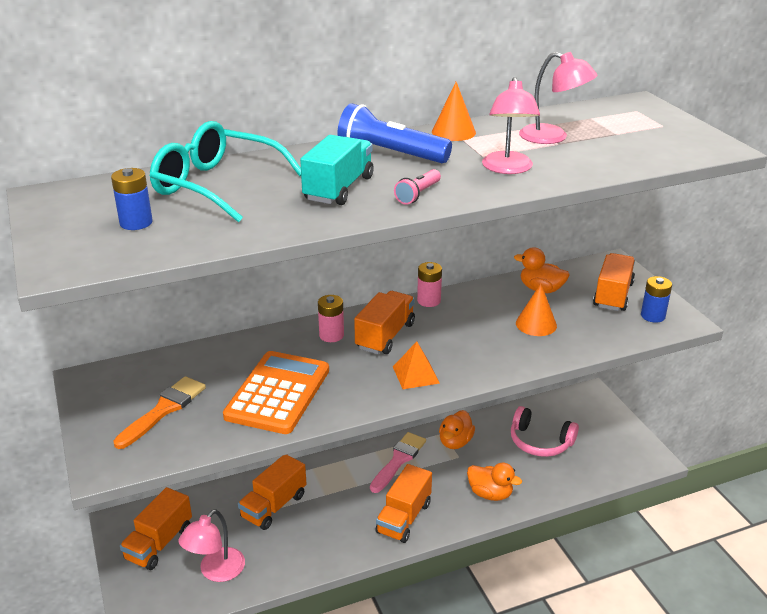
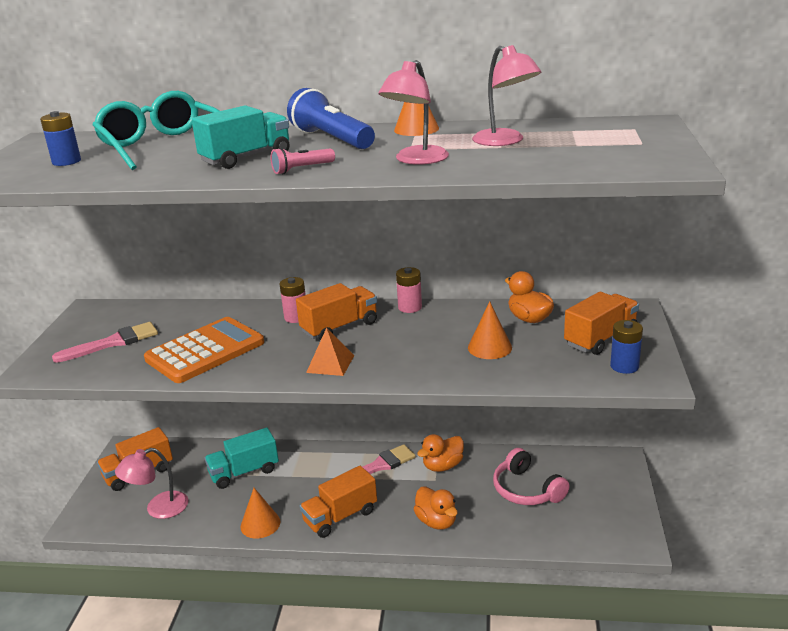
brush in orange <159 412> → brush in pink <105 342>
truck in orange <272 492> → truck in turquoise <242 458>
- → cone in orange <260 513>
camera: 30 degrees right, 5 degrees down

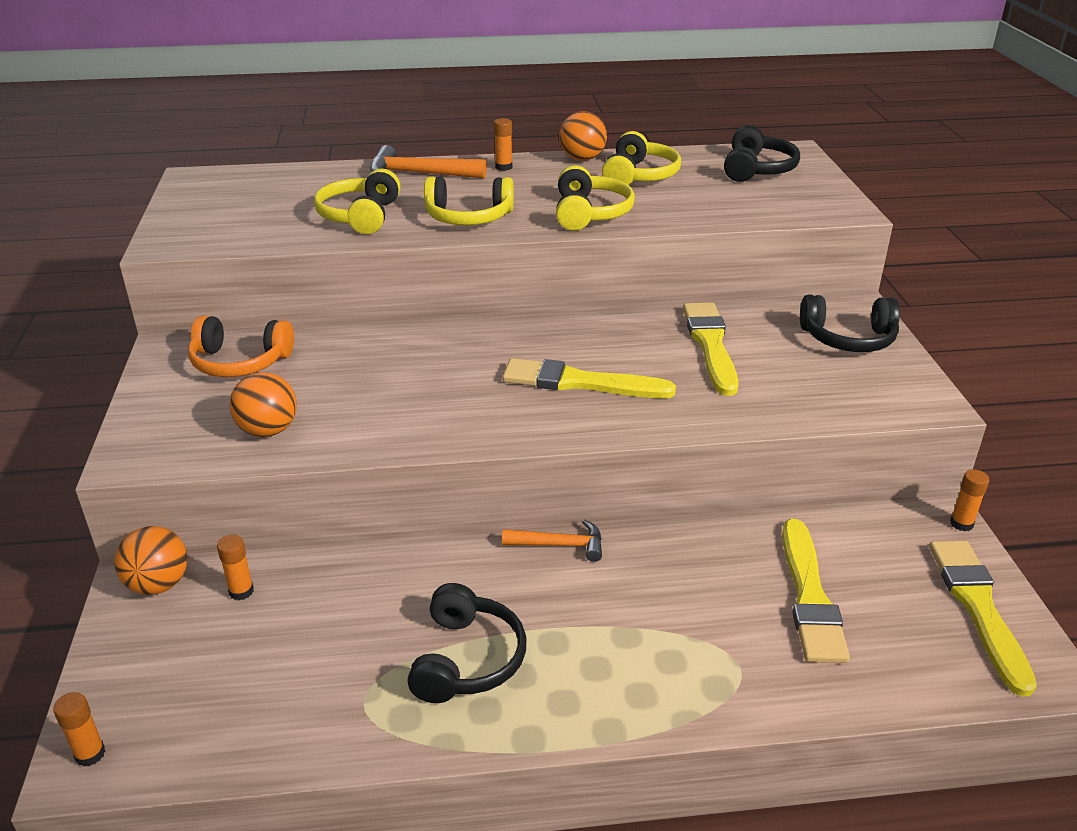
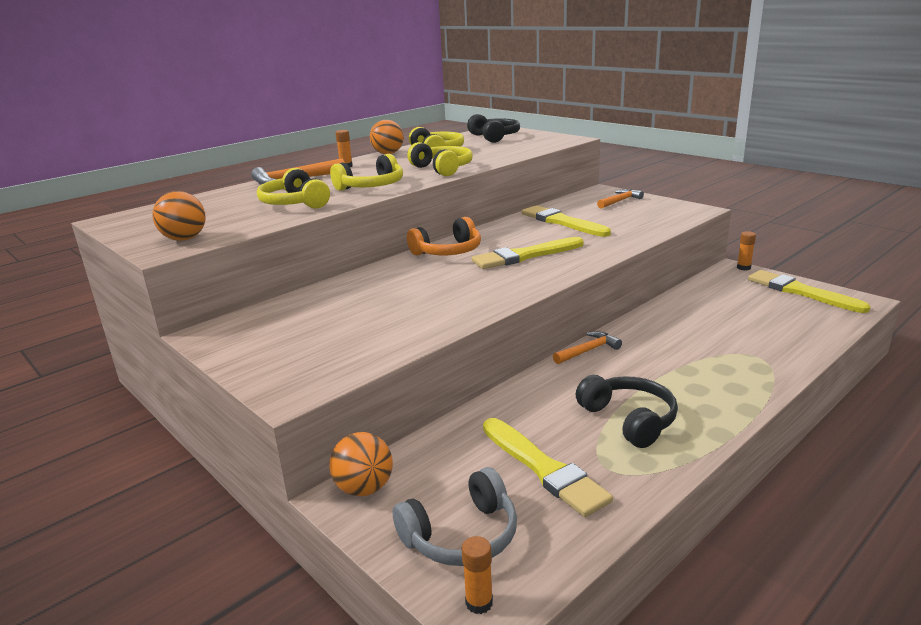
headphones in orange <241 346> → headphones in orange <444 236>, relocated
glue stick in orange <235 567> → -
ball in orange <263 404> → ball in orange <179 216>, relocated
brush in yellow <816 591> → brush in yellow <548 467>, relocated
headphones in black <850 323> → hammer in orange <620 199>
- → headphones in grey <455 516>
camera: 35 degrees left, 10 degrees down

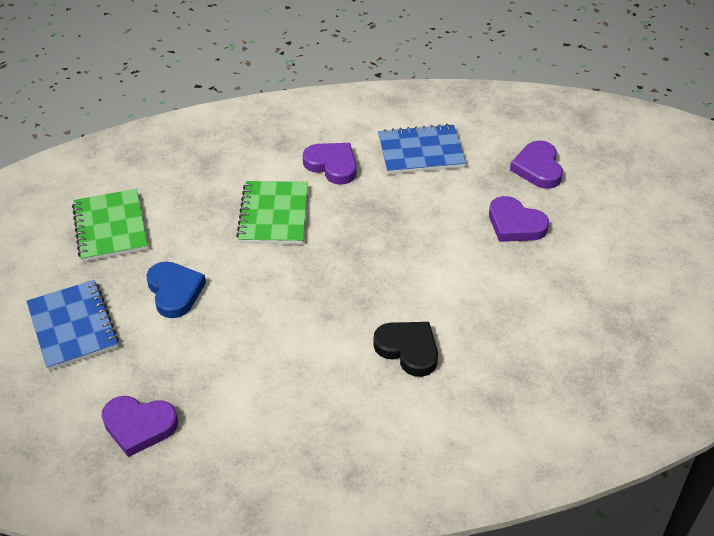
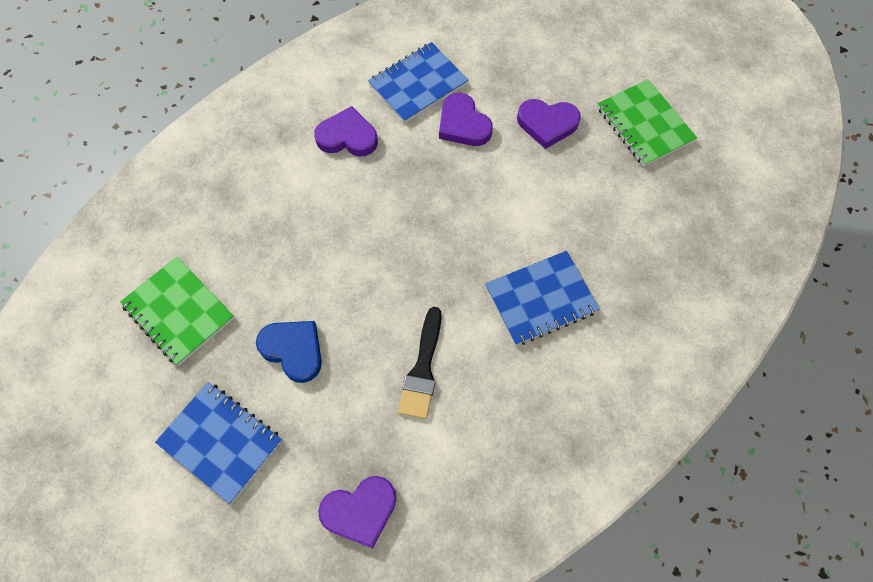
notebook in green <272 212> → notebook in green <647 122>, relocated
heart in black <405 349> → notebook in blue <542 298>
heart in purple <536 164> → heart in purple <466 119>, relocated
- → brush in black <419 363>
camera: 30 degrees left, 20 degrees up

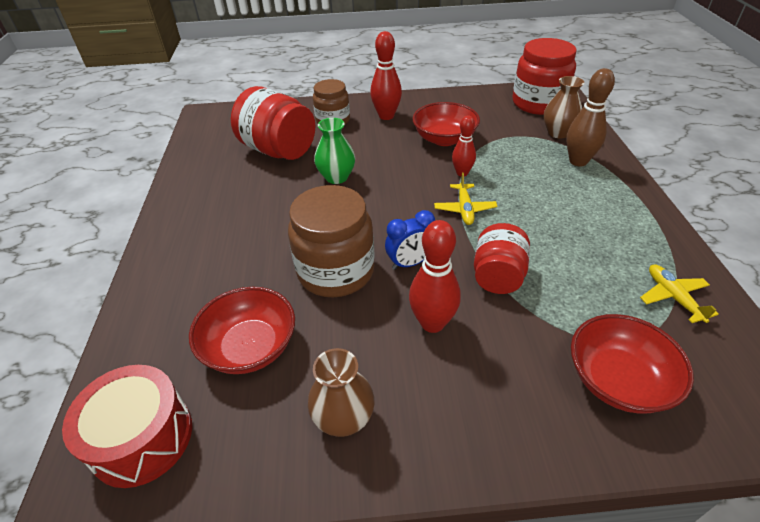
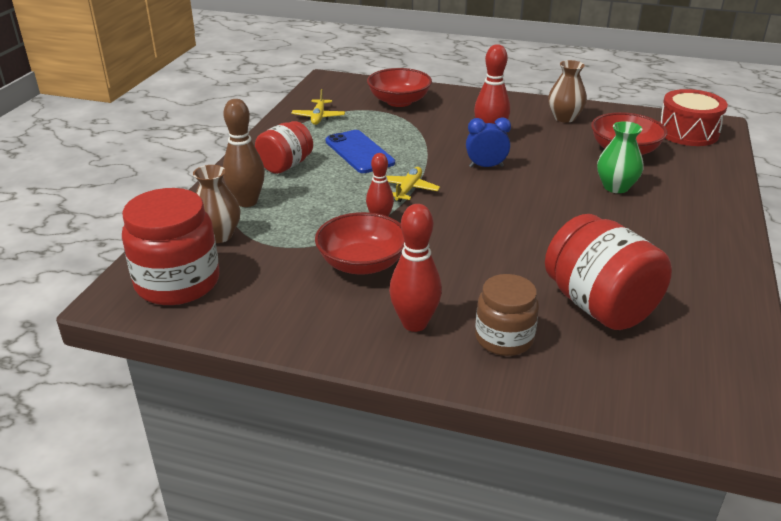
jar in brown <331 241> → -
vase in green <334 151> → vase in green <620 157>, relocated
jar in red <502 258> → jar in red <284 147>, relocated
- → phone in blue <360 151>
camera: 160 degrees left, 10 degrees down

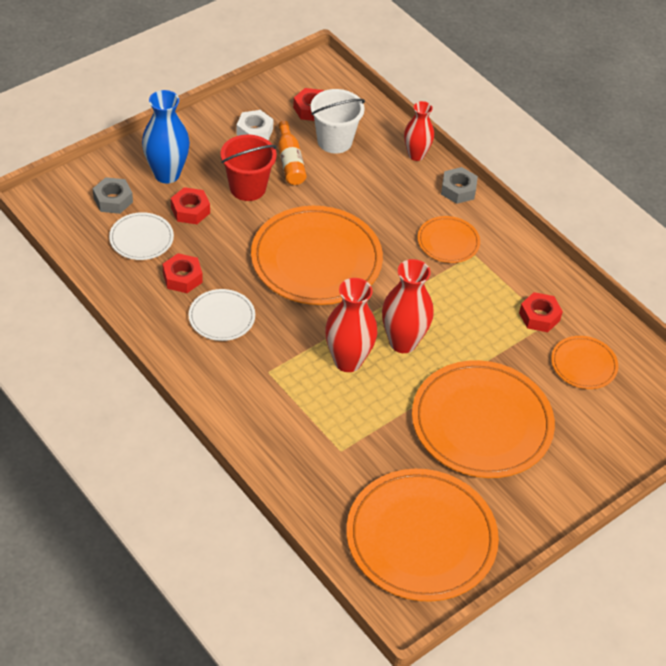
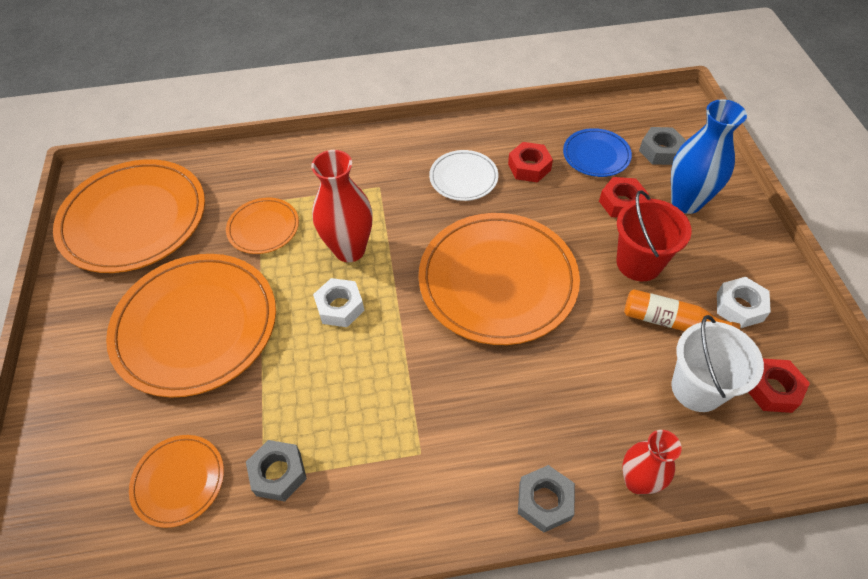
plate in white <141 236> → plate in blue <597 152>
vase in red <408 306> → nut in white <339 302>
plate in orange <448 239> → plate in orange <262 225>, relocated
nut in red <541 312> → nut in grey <276 470>
camera: 125 degrees right, 5 degrees up

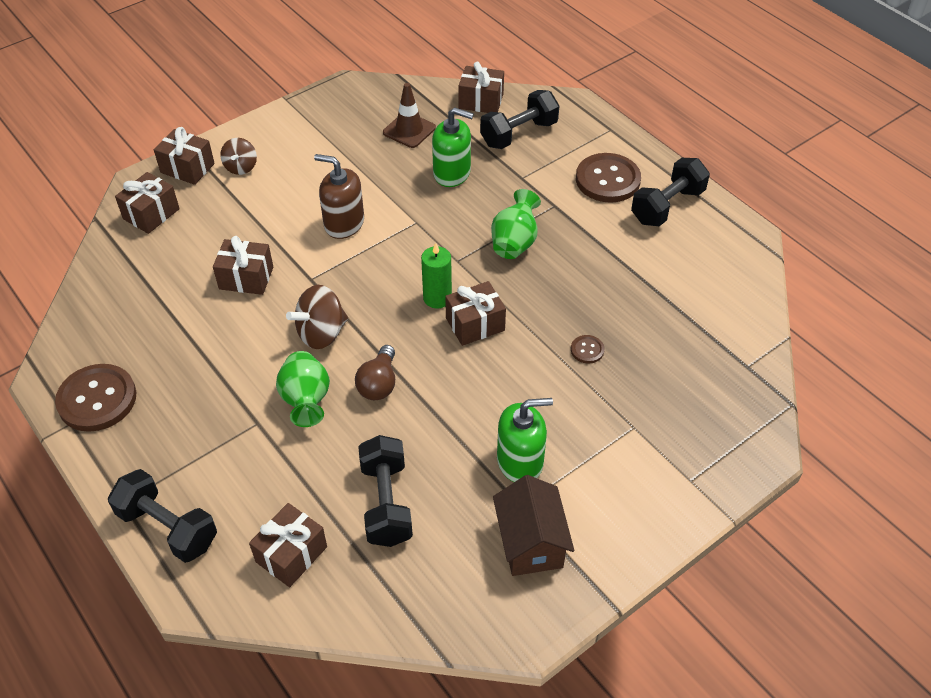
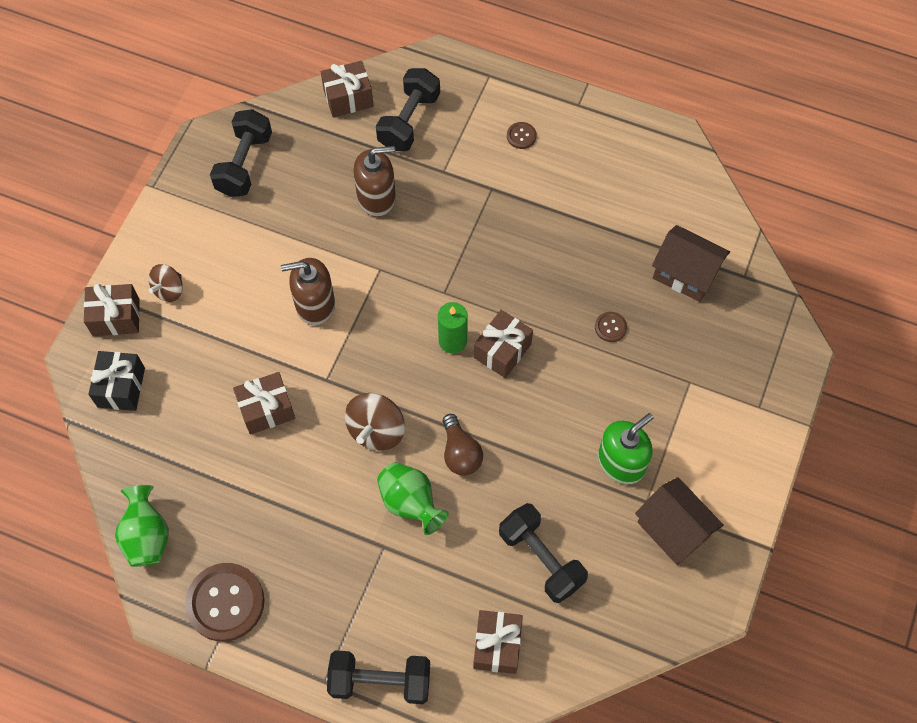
gift in brown <147 203> → gift in black <116 381>
spinning top in brown <238 156> → spinning top in brown <166 283>, 60 degrees clockwise
traffic cone in brown <409 115> → -
soap dispenser in green <453 147> → soap dispenser in brown <374 181>
vase in green <516 224> → vase in green <142 526>, relocated
button in brown <608 178> → button in brown <522 135>, x0.45
dumbbell in black <670 192> → dumbbell in black <241 153>, relocated
- → house in brown <691 263>
camera: 30 degrees left, 15 degrees up

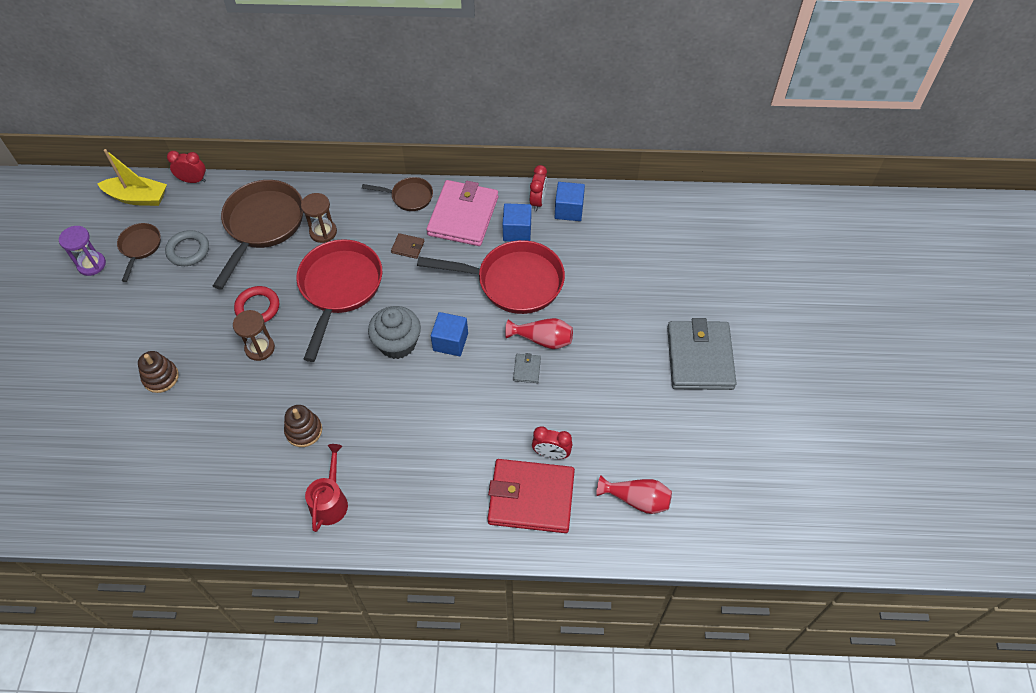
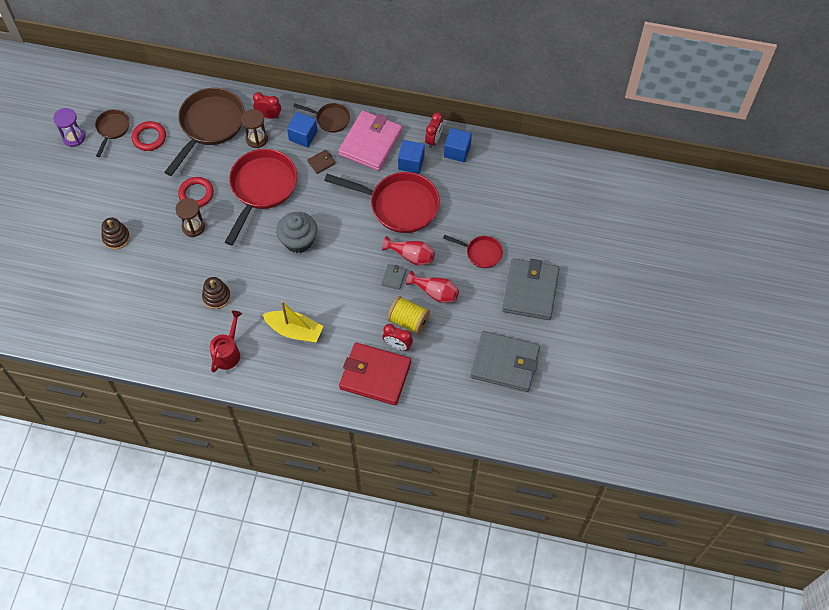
boat in yellow <132 177> → boat in yellow <293 322>, relocated
ring in grey <187 248> → ring in red <149 136>
clock in red <186 167> → clock in red <267 105>, relocated
wallet in brown <407 246> → wallet in brown <321 162>, 60 degrees counterclockwise
cube in blue <449 334> → cube in blue <302 130>, relocated
vase in red <634 495> → vase in red <432 287>, relocated
- → spool in yellow <408 315>
- → pan in red <473 251>
- → wallet in grey <505 361>
camera: 10 degrees right, 5 degrees up

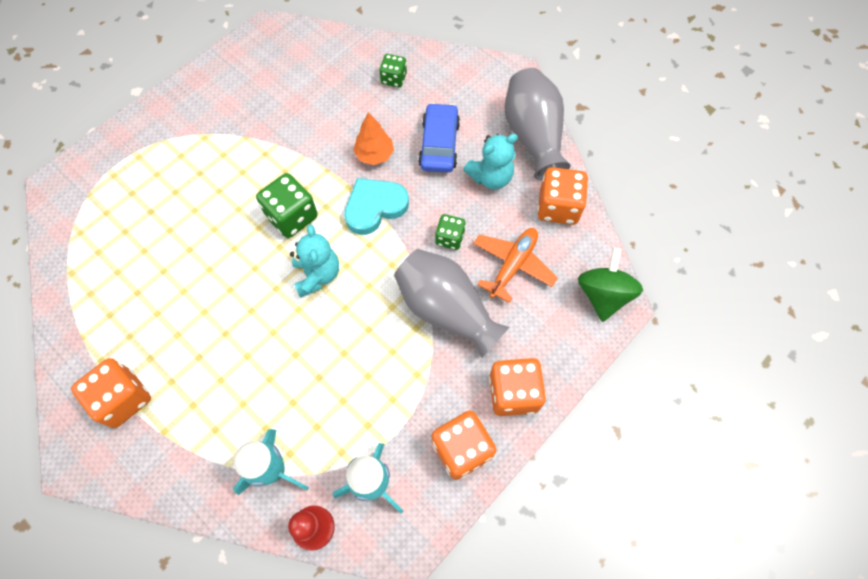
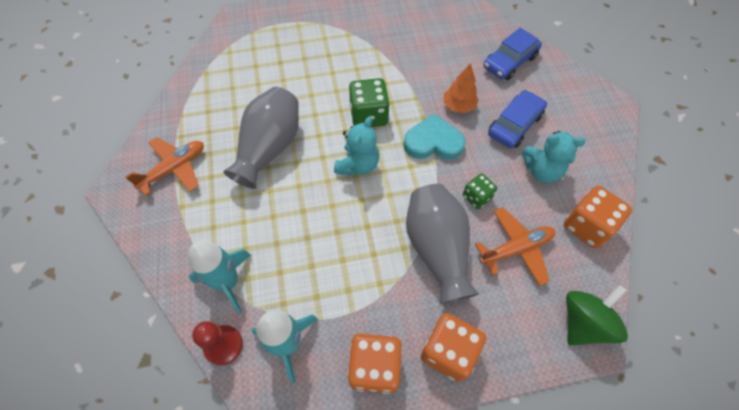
dice in orange <111 393> → plane in orange <164 166>
dice in green <393 70> → car in blue <513 54>
vase in grey <537 124> → vase in grey <261 138>, relocated
camera: 35 degrees right, 5 degrees down

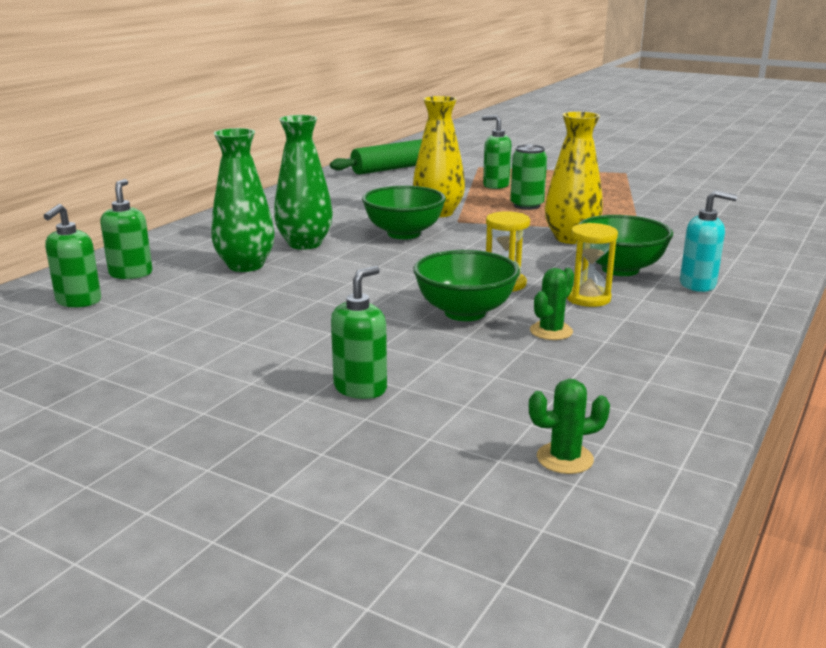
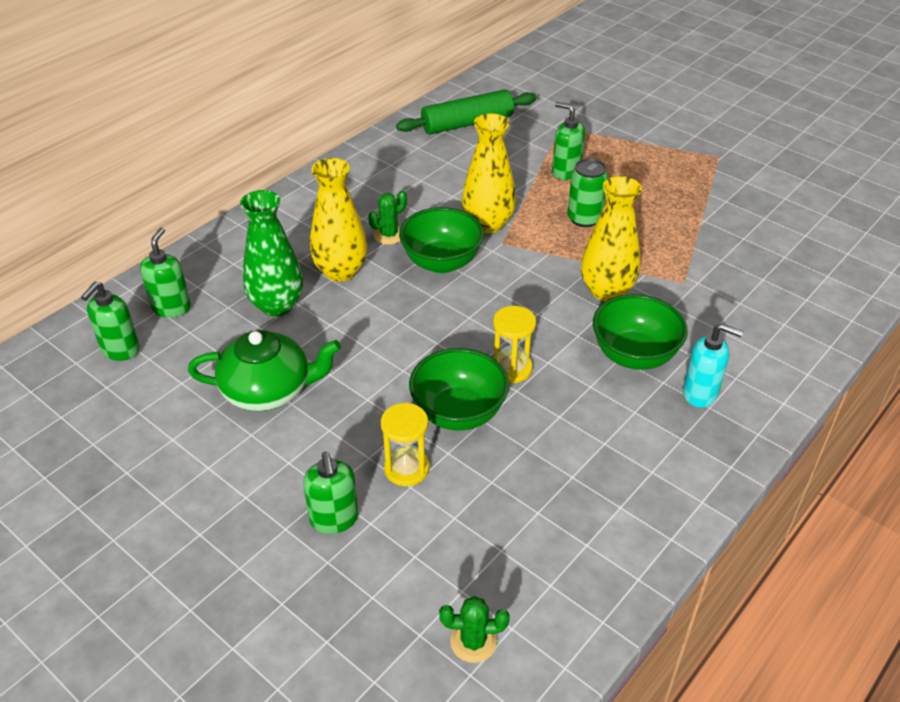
vase in green <303 182> → vase in yellow <338 220>
soap dispenser in green <359 332> → soap dispenser in green <331 493>, 120 degrees clockwise
cactus in green <552 304> → cactus in green <387 218>, relocated
hourglass in yellow <592 265> → hourglass in yellow <405 444>, relocated
- → teapot in green <264 370>
camera: 10 degrees right, 20 degrees up

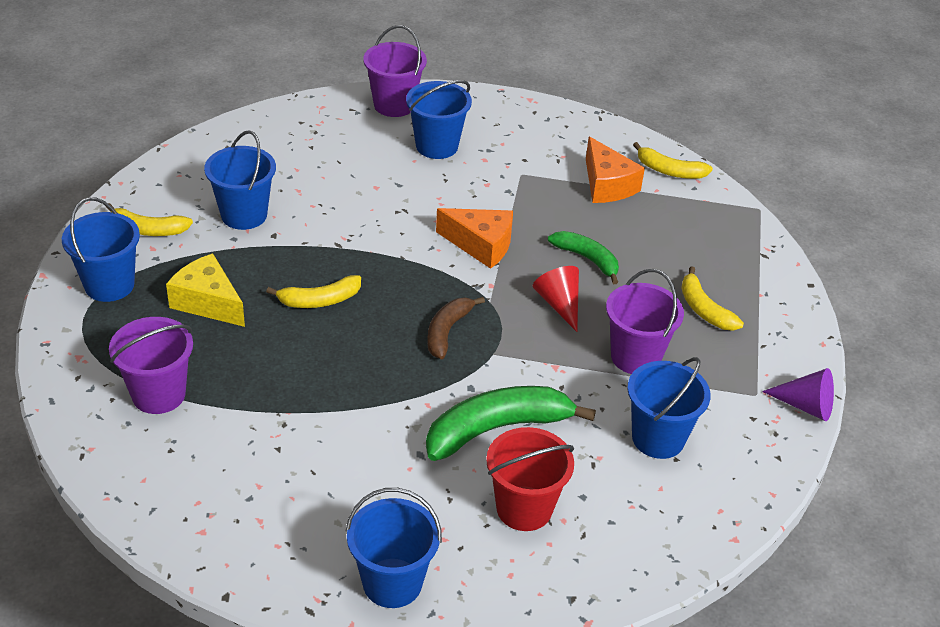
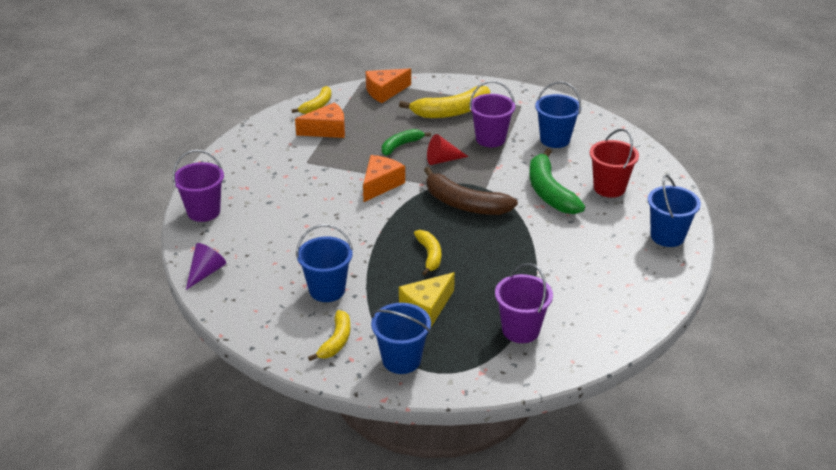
bucket in blue <439 119> → -
banana in brown <456 328> → banana in brown <471 191>, x1.70
banana in yellow <712 298> → banana in yellow <444 102>, x1.70
cone in purple <798 394> → cone in purple <206 266>, relocated
- → cheese in orange <388 85>
camera: 80 degrees left, 5 degrees down

